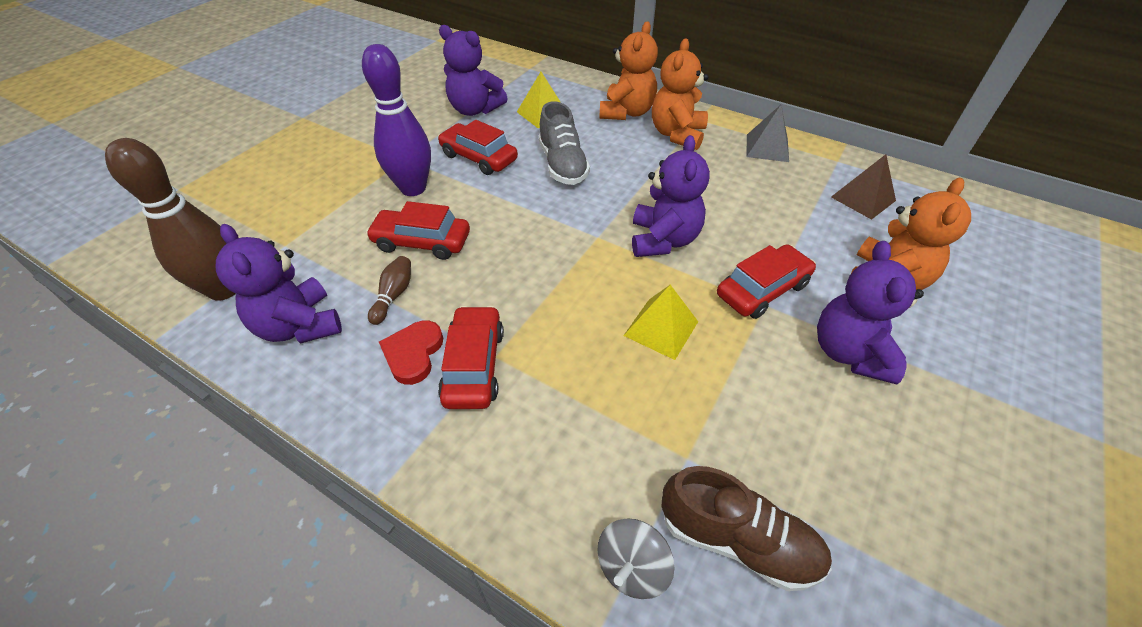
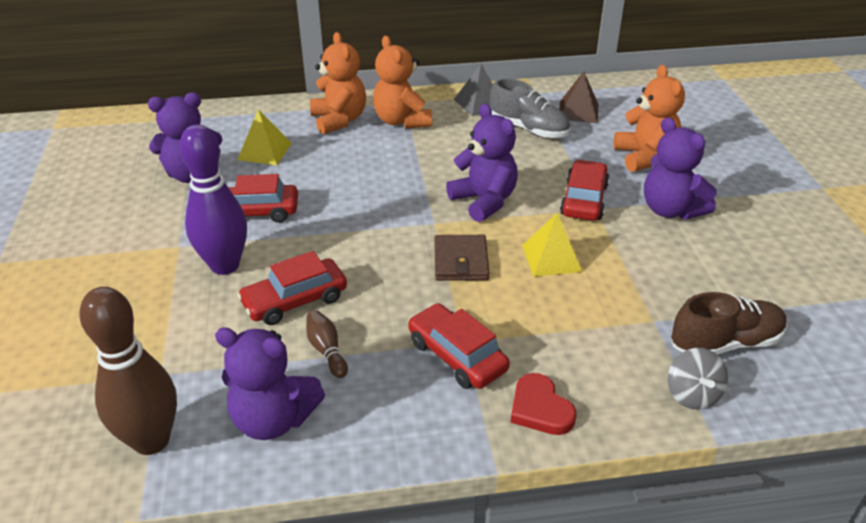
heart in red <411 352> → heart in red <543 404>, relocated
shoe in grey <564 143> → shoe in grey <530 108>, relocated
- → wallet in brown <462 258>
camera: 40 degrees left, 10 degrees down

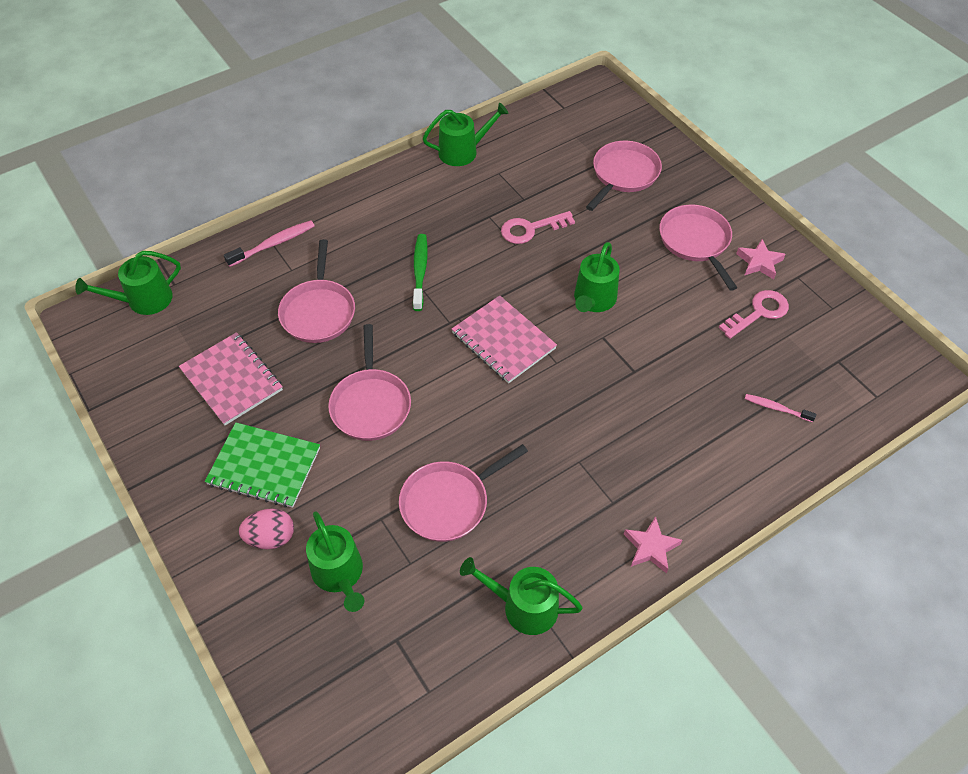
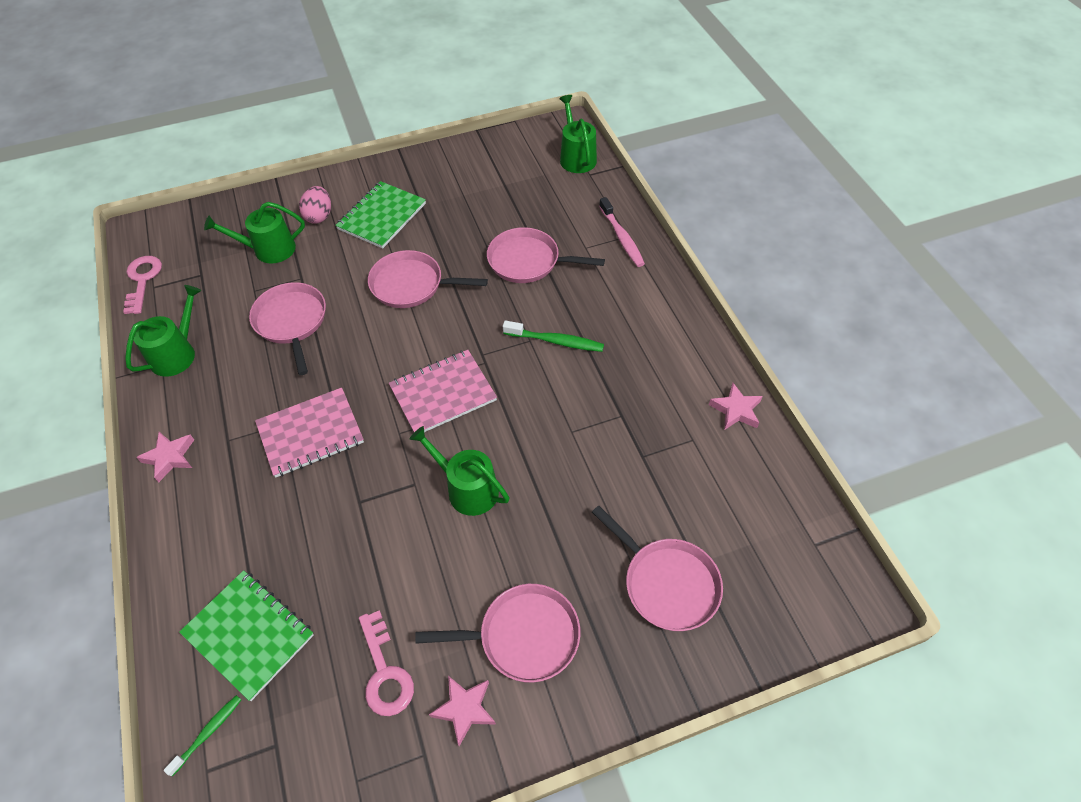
notebook in pink <231 378> → notebook in pink <309 433>, relocated
watering can in green <466 134> → star in pink <736 406>
key in pink <538 227> → key in pink <142 285>, relocated
toothbrush in pink <780 408> → notebook in green <246 635>
- → toothbrush in green <202 736>
camera: 105 degrees right, 0 degrees up

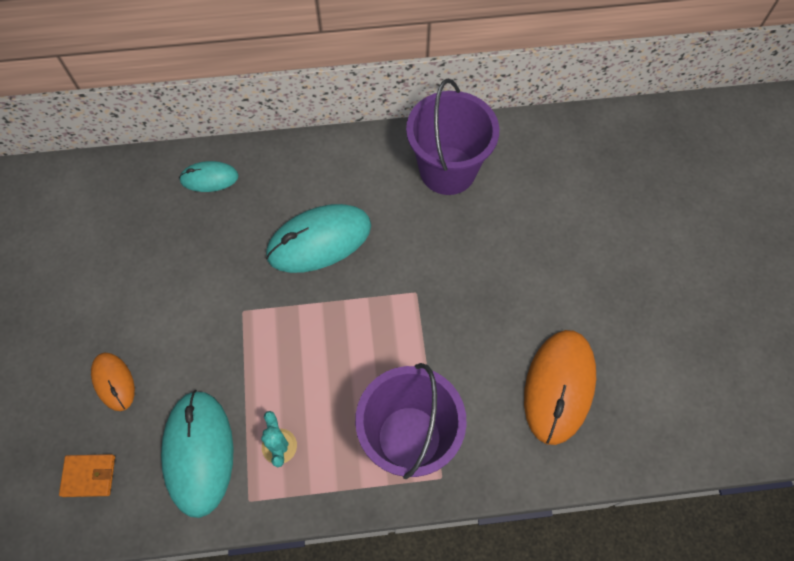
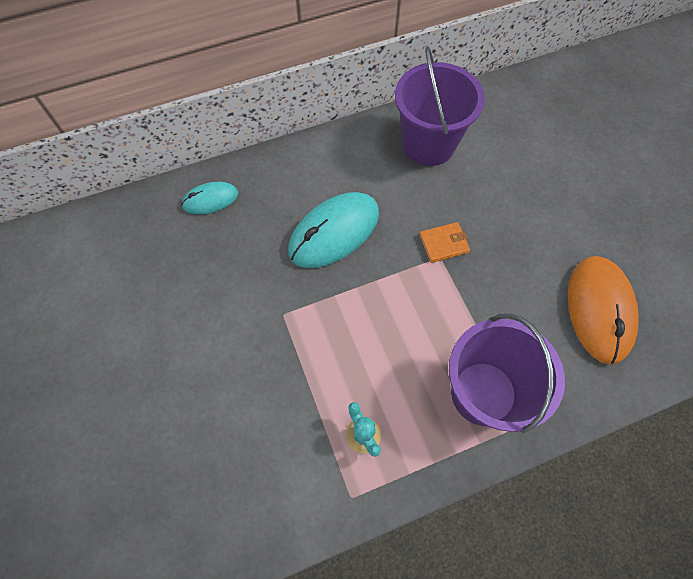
wallet in orange <87 475> → wallet in orange <445 242>, relocated
mouse in orange <113 382> → -
mouse in turquoise <197 454> → -
camera: 15 degrees left, 0 degrees up

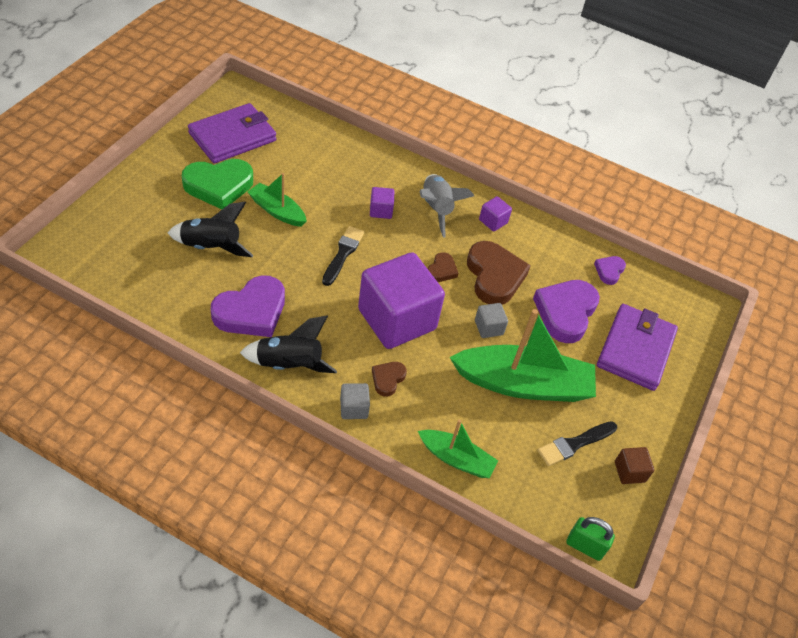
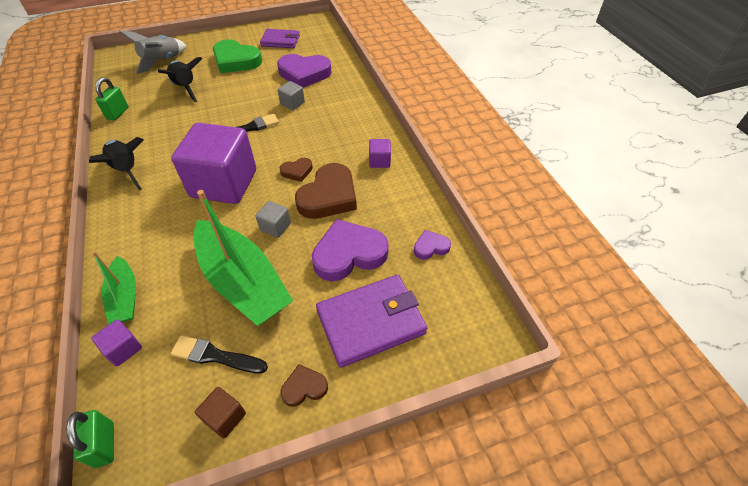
wallet in purple <232 133> → wallet in purple <280 38>, x0.65
heart in purple <248 306> → heart in purple <304 71>, relocated
boat in green <277 200> → -
cube in grey <355 401> → cube in grey <291 95>, relocated
cube in purple <382 203> → cube in purple <116 342>, relocated
heart in brown <389 379> → heart in brown <304 385>, relocated
rocket in grey <446 205> → rocket in grey <153 52>, relocated
- → padlock in green <112 99>
camera: 50 degrees right, 0 degrees up

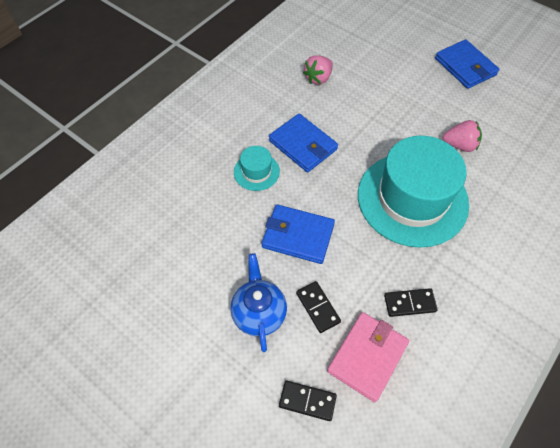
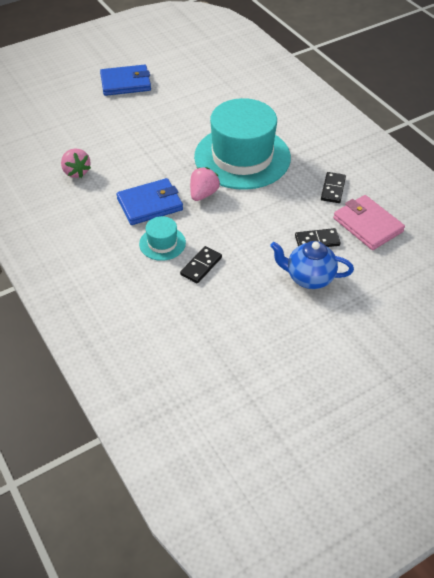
wallet in blue <298 234> → -
domino in black <308 401> → domino in black <201 265>, relocated
strawberry in pink <462 136> → strawberry in pink <205 184>, relocated
camera: 70 degrees left, 10 degrees down

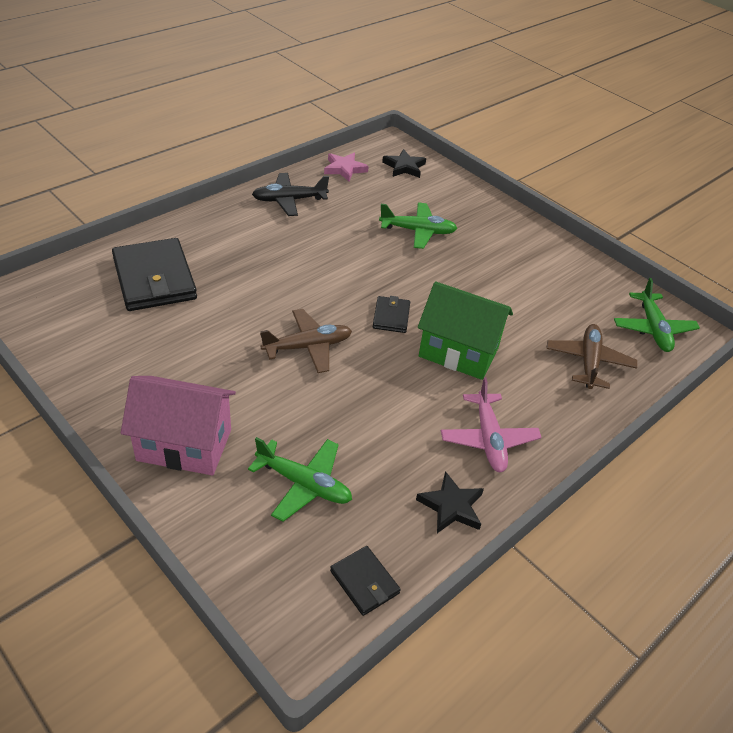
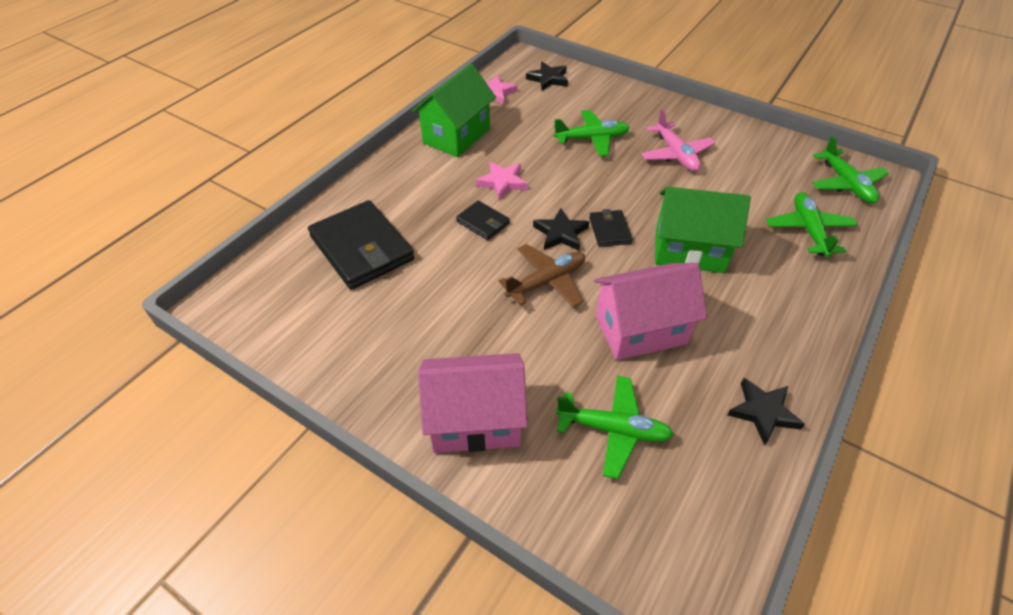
plane in black <290 194> → house in green <454 110>
wallet in black <365 581> → wallet in black <483 220>, relocated
plane in pink <491 424> → plane in pink <678 140>, relocated
plane in brown <591 356> → plane in green <812 224>
- → star in pink <502 181>
- → star in black <561 229>
- → house in pink <650 311>
camera: 10 degrees left, 5 degrees up

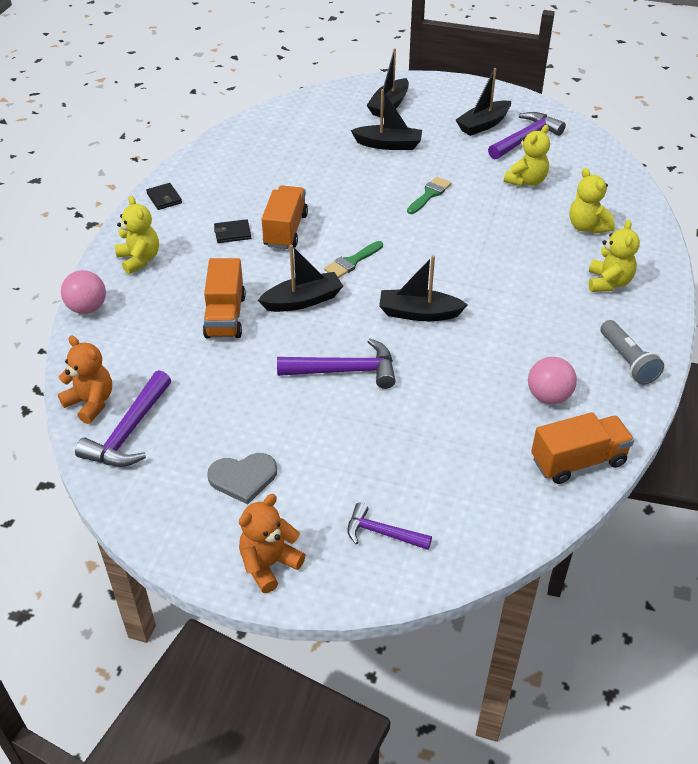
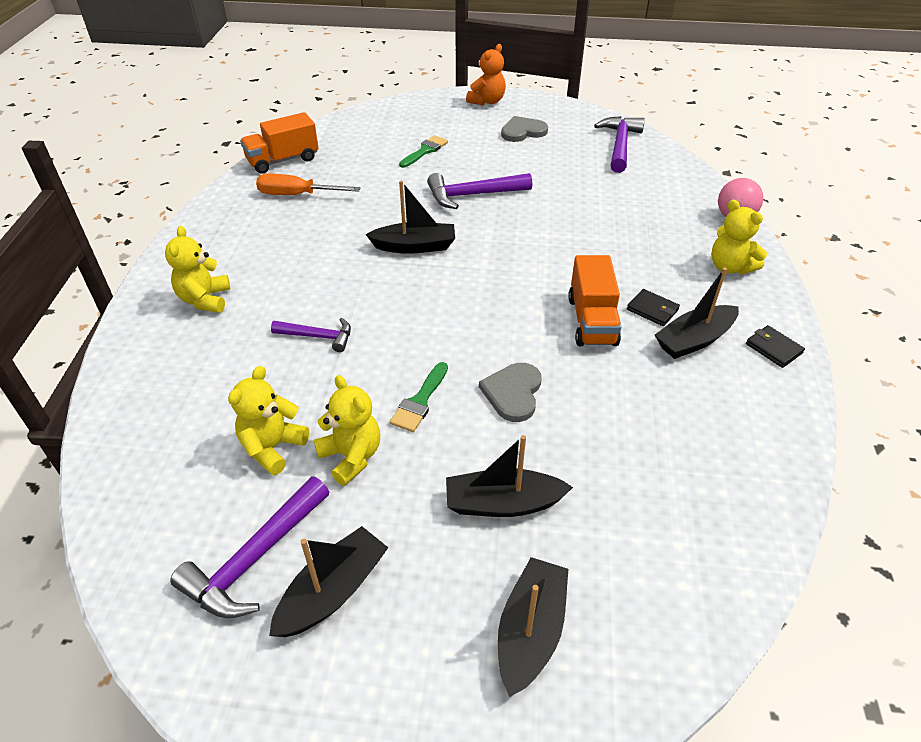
teddy bear in orange <85 380> → -
truck in orange <224 298> → -
wallet in black <232 231> → wallet in black <653 307>, 60 degrees clockwise
boat in black <300 278> → boat in black <697 313>, relocated
brush in green <353 259> → brush in green <423 151>, relocated
hammer in purple <389 526> → hammer in purple <311 335>, relocated
ball in pink <552 380> → screwdriver in orange <308 184>
teddy bear in yellow <592 201> → teddy bear in yellow <347 430>, relocated
flashlight in grey <632 352> → -
- → heart in grey <510 392>
camera: 170 degrees right, 0 degrees up

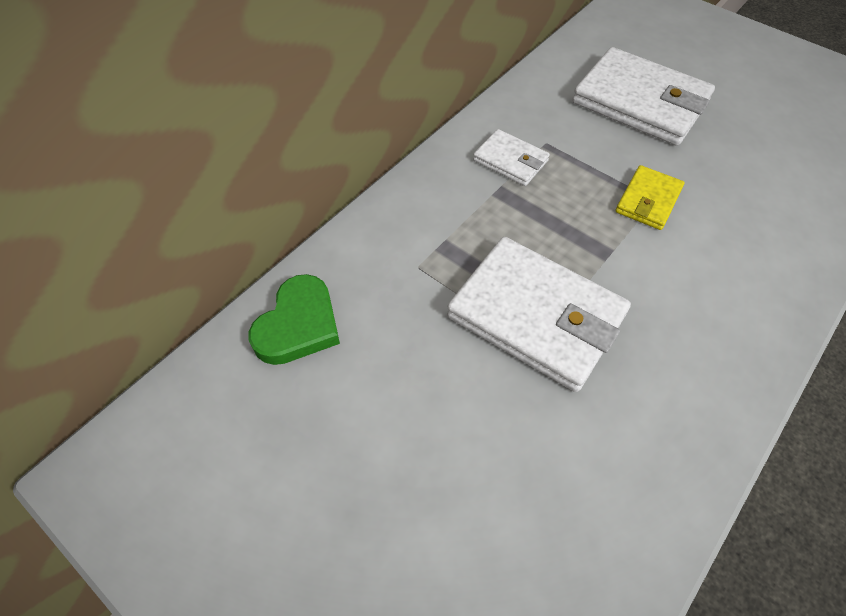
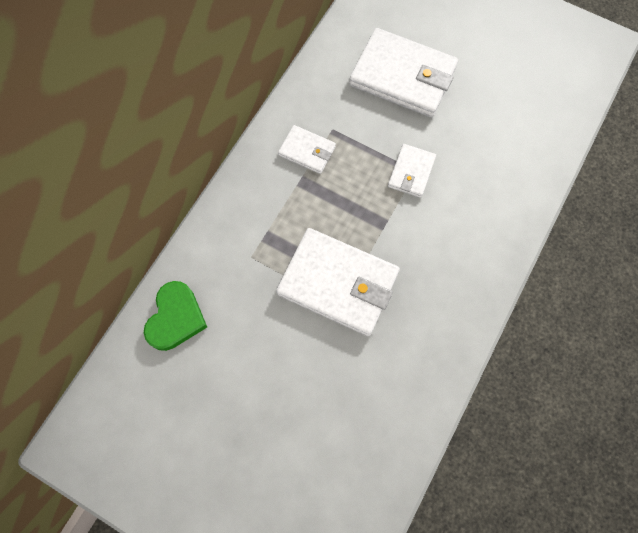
wallet in yellow <650 197> → wallet in white <412 171>
camera: 10 degrees left, 15 degrees up

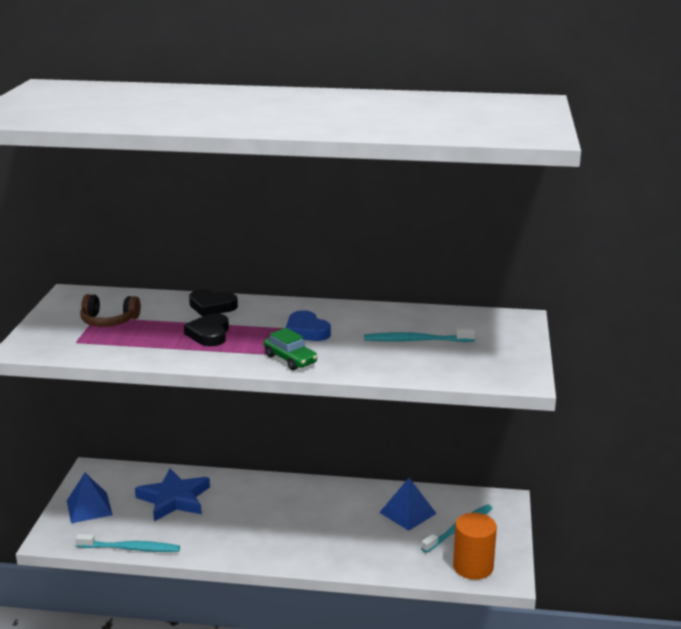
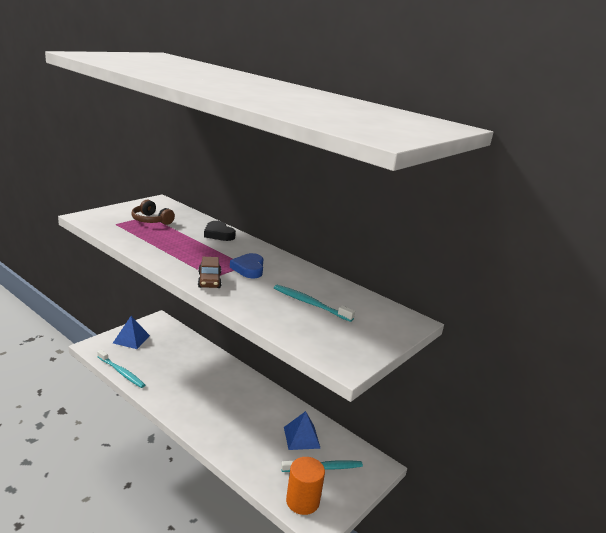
star in blue <172 495> → -
heart in black <206 329> → -
car in green <291 349> → car in brown <210 272>
camera: 30 degrees right, 0 degrees up

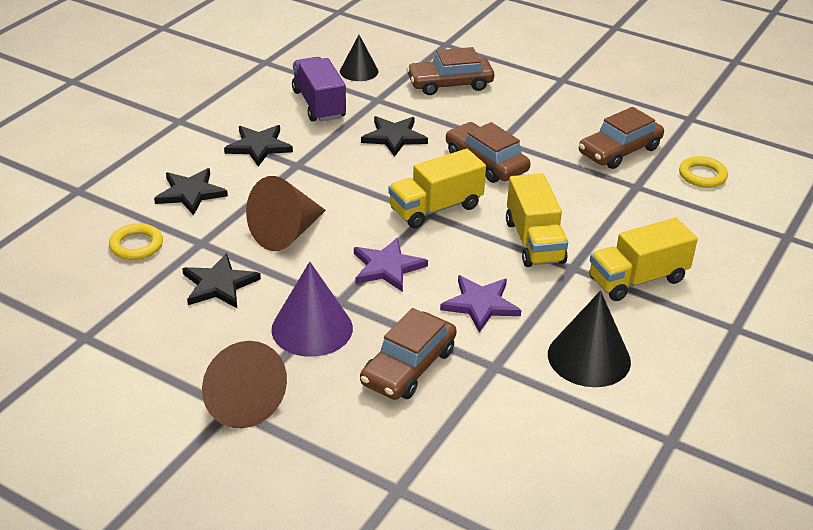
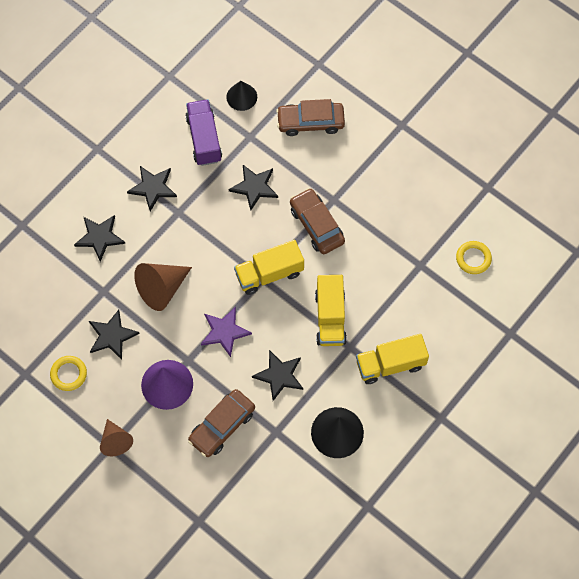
ring in yellow <136 241> → ring in yellow <68 373>, relocated
cone in brown <244 384> → cone in brown <116 438>, x0.65
star in purple <480 304> → star in black <277 375>
car in brown <621 138> → -
camera: 10 degrees right, 30 degrees up

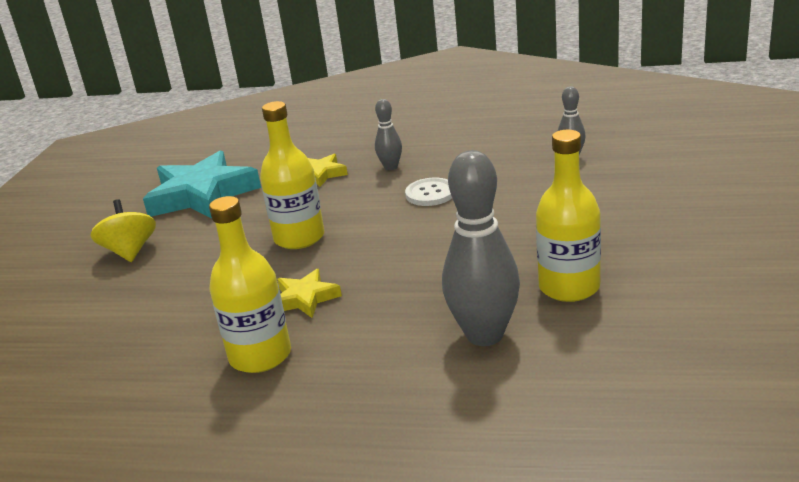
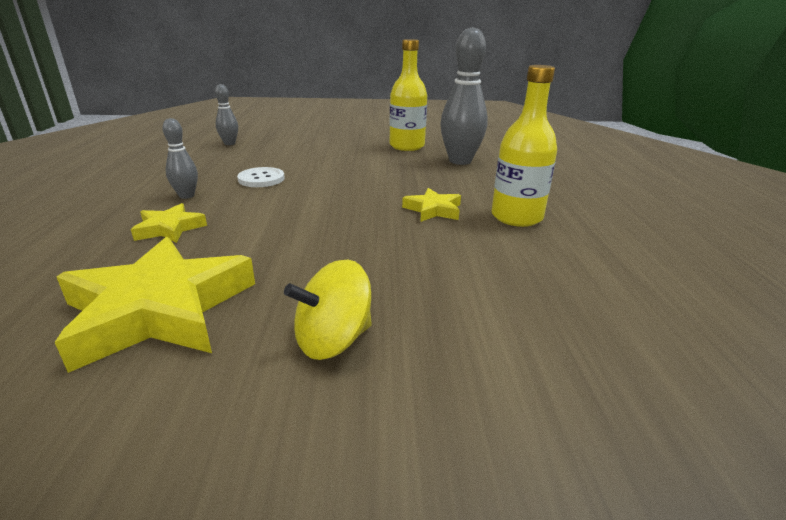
star in turquoise <202 185> → star in yellow <155 305>
bottle in yellow <292 175> → -
camera: 105 degrees left, 0 degrees up

